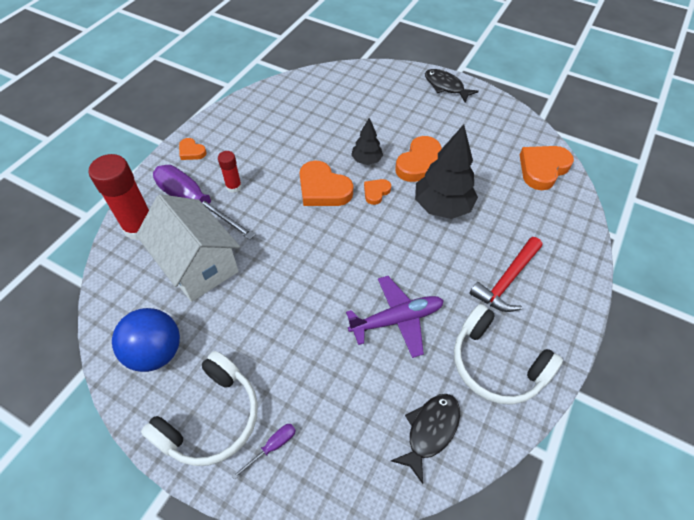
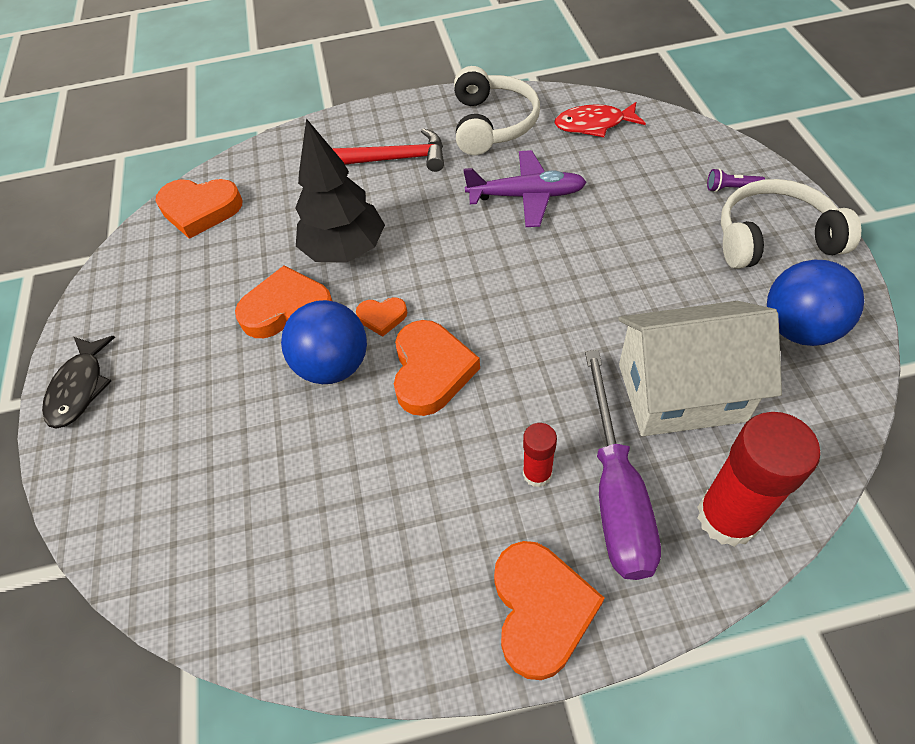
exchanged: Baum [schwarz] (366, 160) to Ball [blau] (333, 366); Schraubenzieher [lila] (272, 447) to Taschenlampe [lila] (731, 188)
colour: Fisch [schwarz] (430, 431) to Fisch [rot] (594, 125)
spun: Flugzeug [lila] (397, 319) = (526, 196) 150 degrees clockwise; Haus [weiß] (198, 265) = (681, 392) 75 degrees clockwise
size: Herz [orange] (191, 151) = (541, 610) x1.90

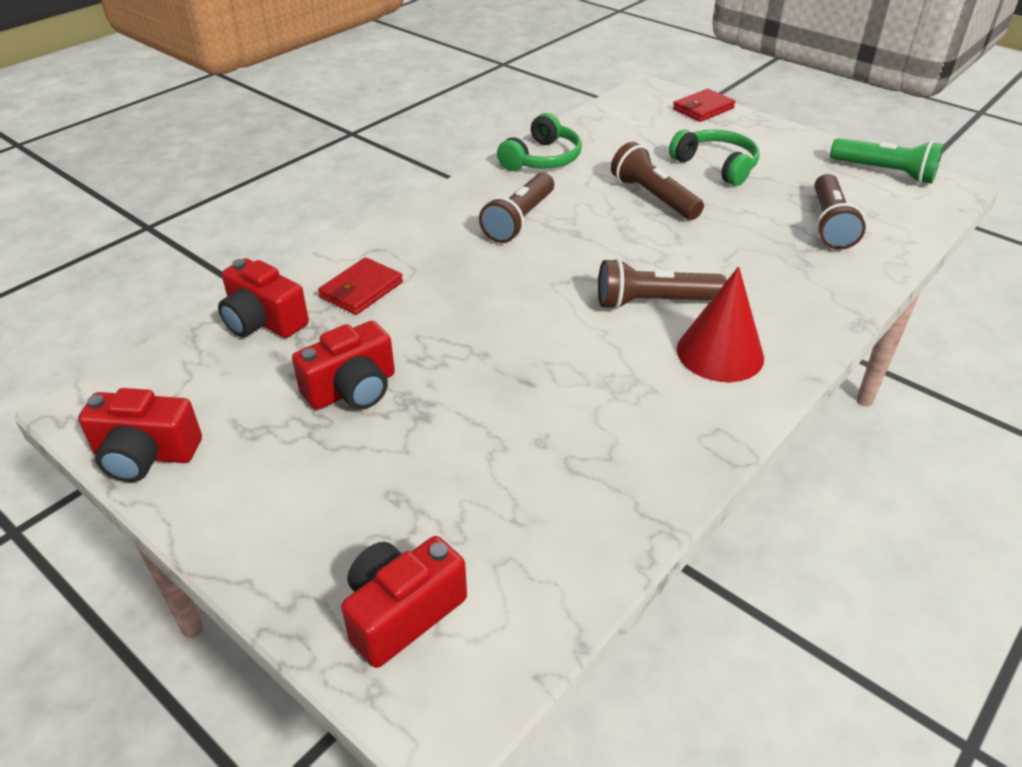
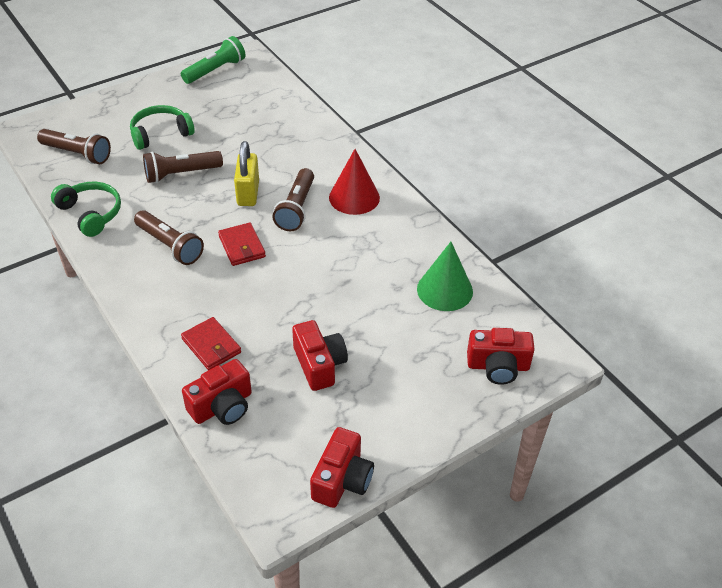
appeared: Vorhängeschloss [gelb] (248, 193); Kegel [grün] (444, 290)
relocated: Taschenlampe [braun] (830, 224) to (77, 154); Geldbörse [rot] (703, 109) to (241, 246)
spun: Kamera [rot] (402, 612) = (498, 366) 60 degrees counterclockwise

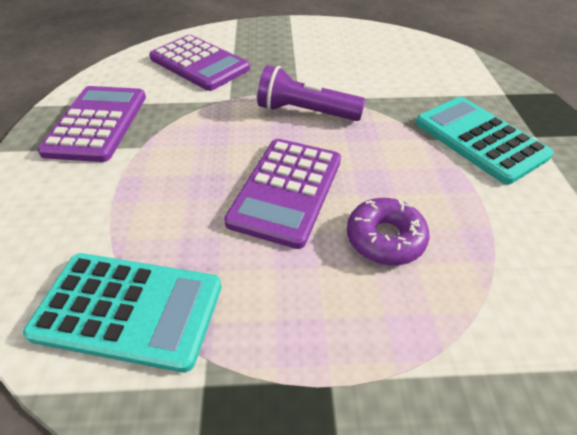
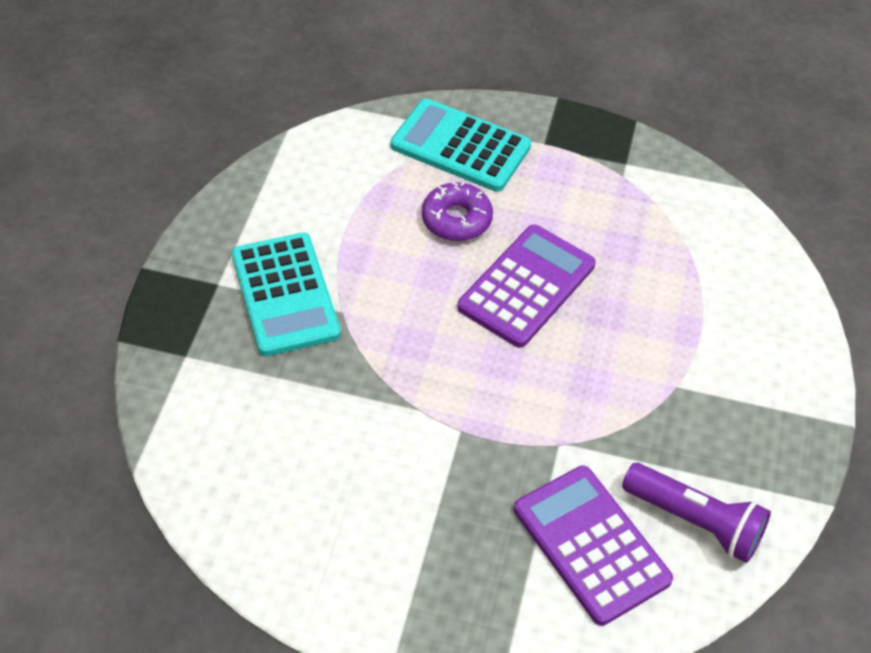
missing: Taschenrechner [lila] (97, 124)
relocated: Taschenrechner [türkis] (129, 310) to (460, 146); Taschenlampe [lila] (305, 112) to (695, 521)

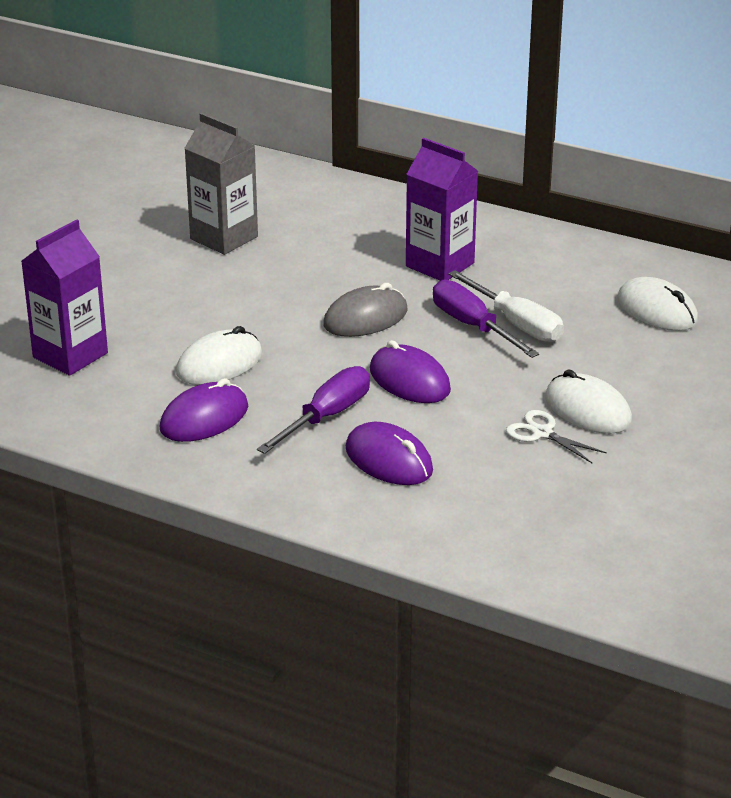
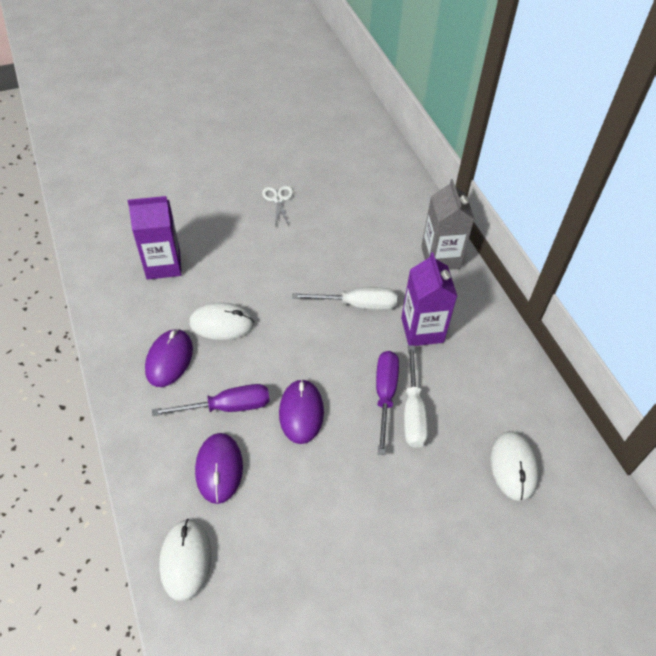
missing: Computermaus [grau] (365, 318)
appeared: Schraubenzieher [weiß] (357, 304)
relocated: Computermaus [weiß] (587, 410) to (186, 560); Schere [weiß] (542, 433) to (278, 199); Getränkekarton [grau] (224, 238) to (440, 257)
spun: Computermaus [lila] (204, 418) = (169, 359) 75 degrees counterclockwise

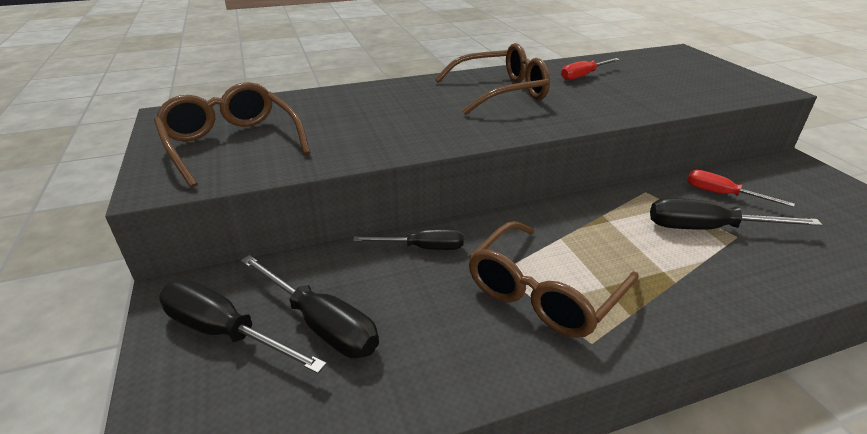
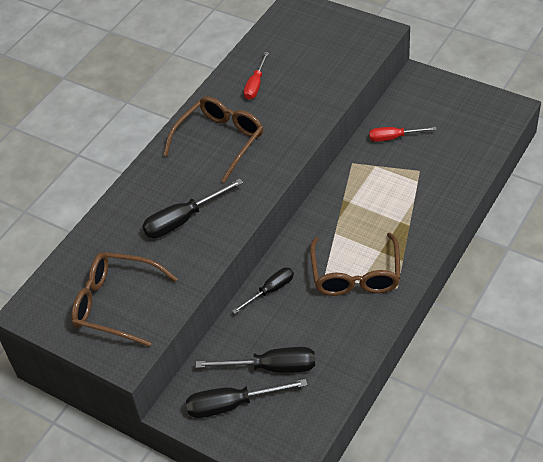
relocated: Schraubenzieher [schwarz] (708, 229) to (183, 220)

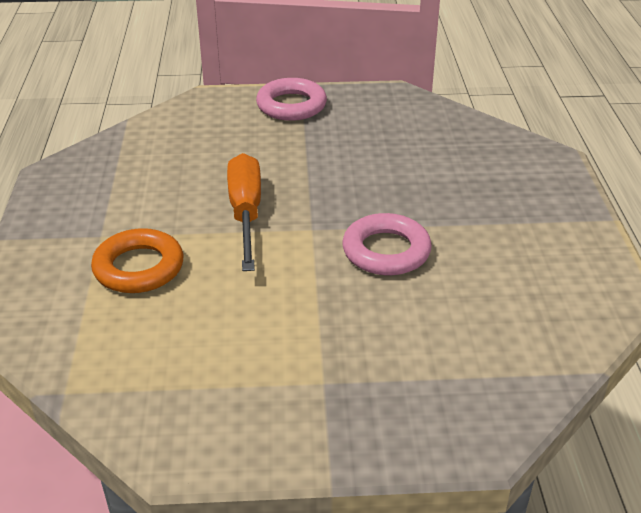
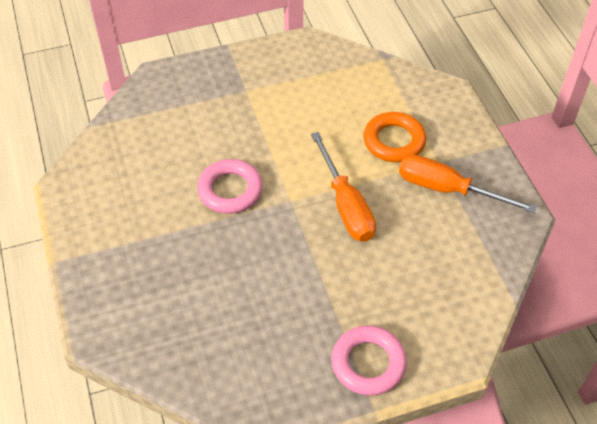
appeared: Schraubenzieher [orange] (447, 189)

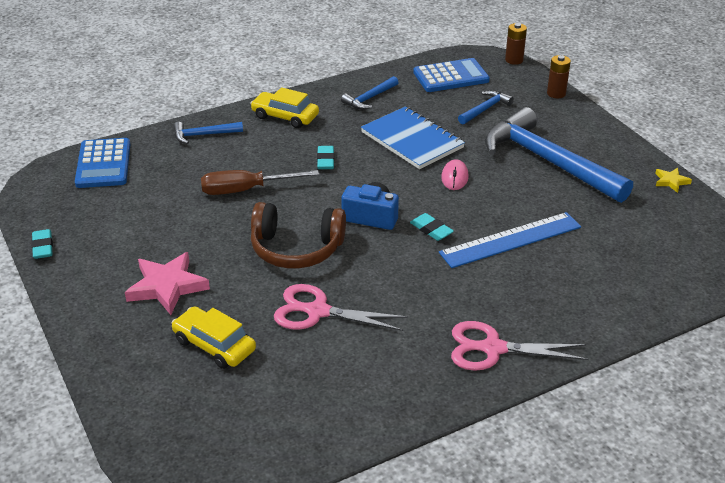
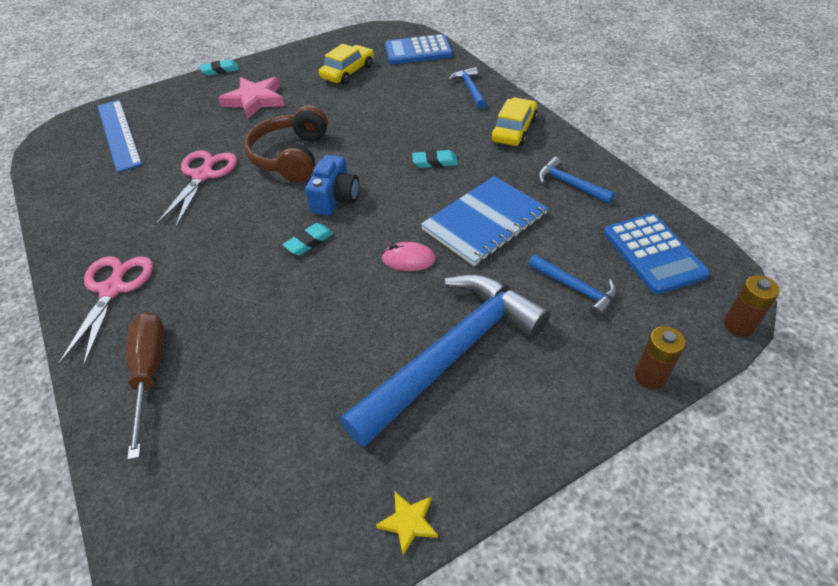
relocated: Lineal [blau] (510, 240) to (118, 134); Schraubenzieher [braun] (246, 190) to (150, 373); Radiergummi [türkis] (42, 247) to (220, 70); Auto [gelb] (214, 345) to (348, 72)

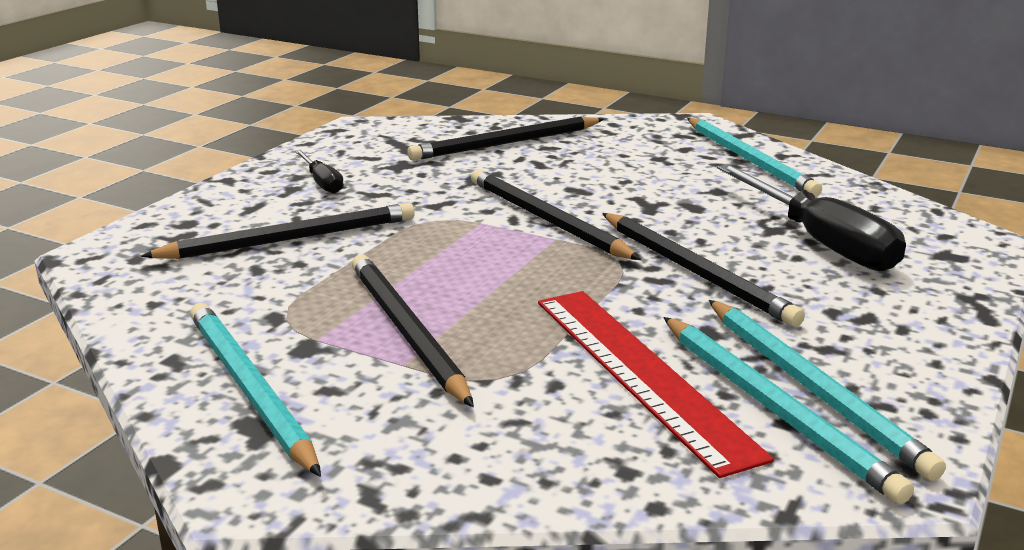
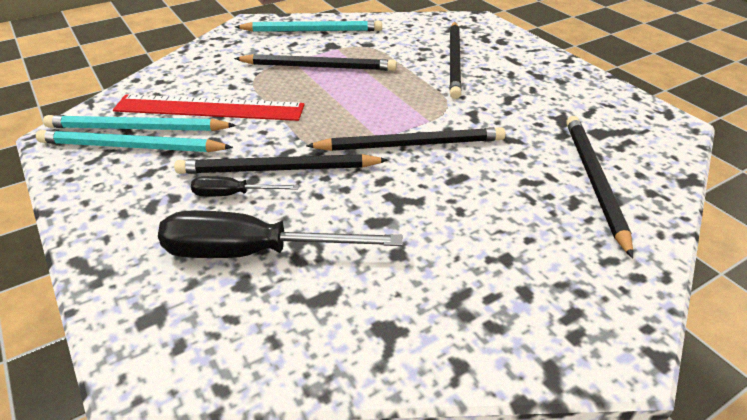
missing: Bleistift [türkis] (748, 160)
relocated: Schraubenzieher [schwarz] (322, 183) to (233, 194)

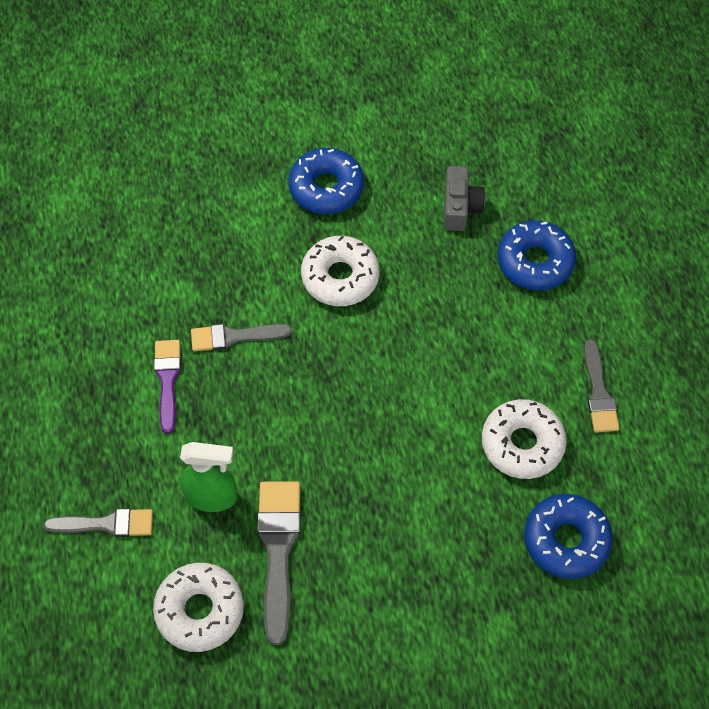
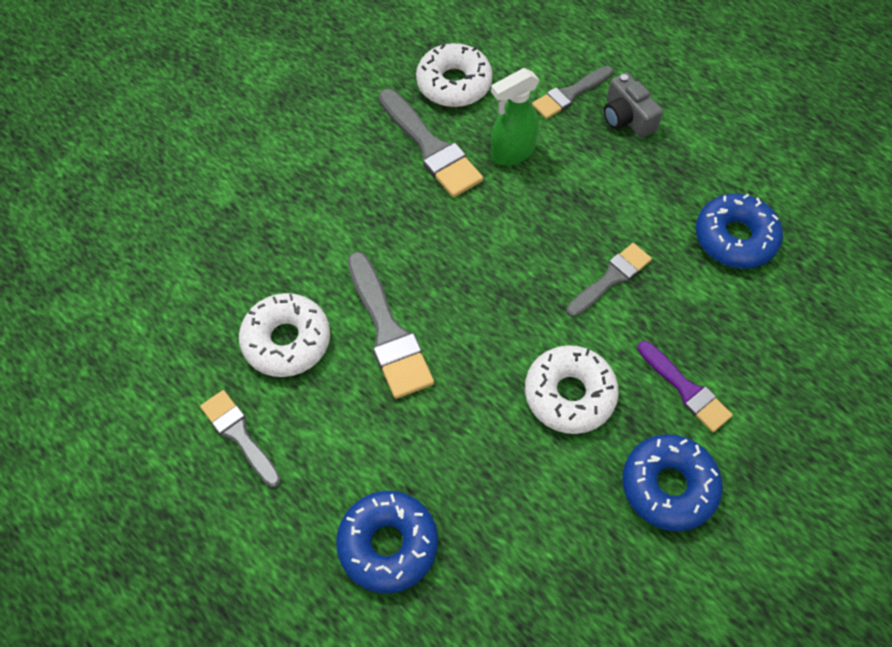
appeared: Pinsel [grau] (388, 332)
relocated: Kamera [grau] (460, 207) to (627, 118); Pinsel [lila] (167, 380) to (686, 389); Donut [blau] (566, 540) to (735, 238)

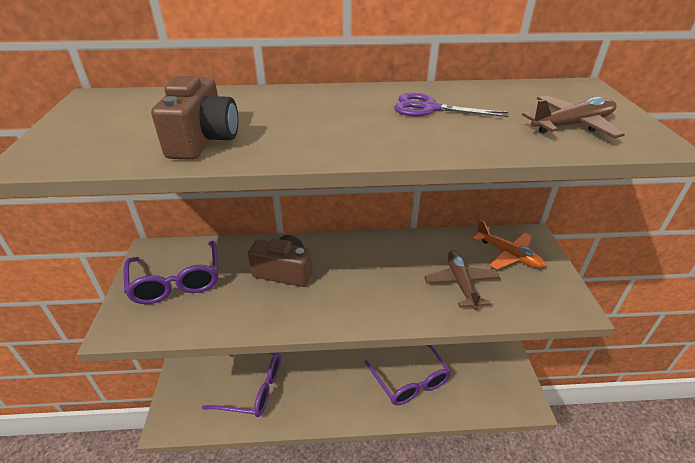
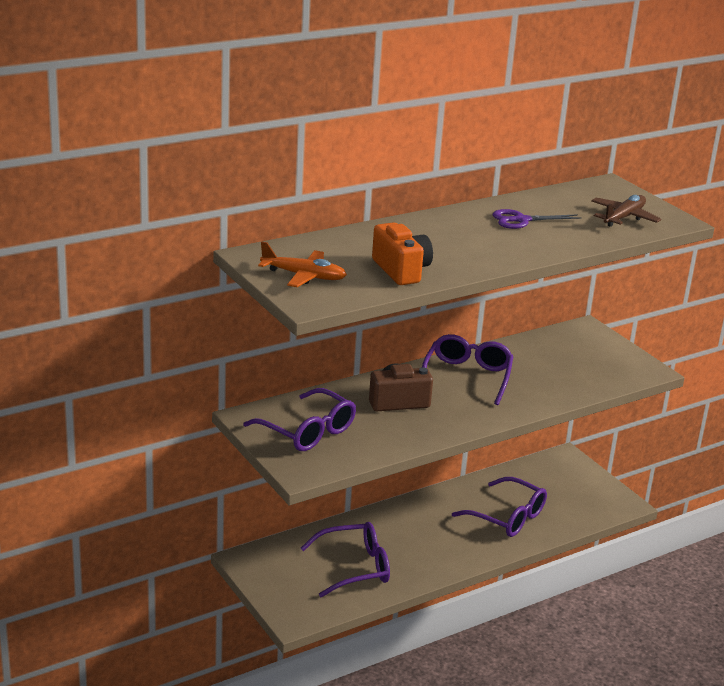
missing: Flugzeug [braun] (461, 283)
appeared: Brille [lila] (467, 377)
relocated: Flugzeug [orange] (508, 255) to (304, 276)
colour: Kamera [braun] (203, 140) to Kamera [orange] (401, 270)

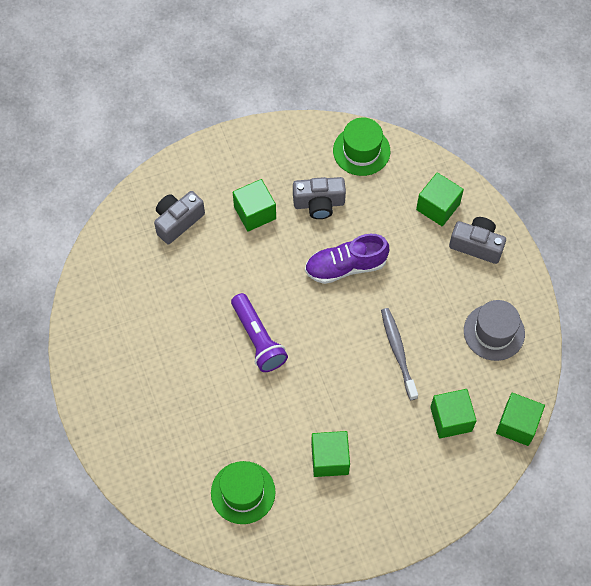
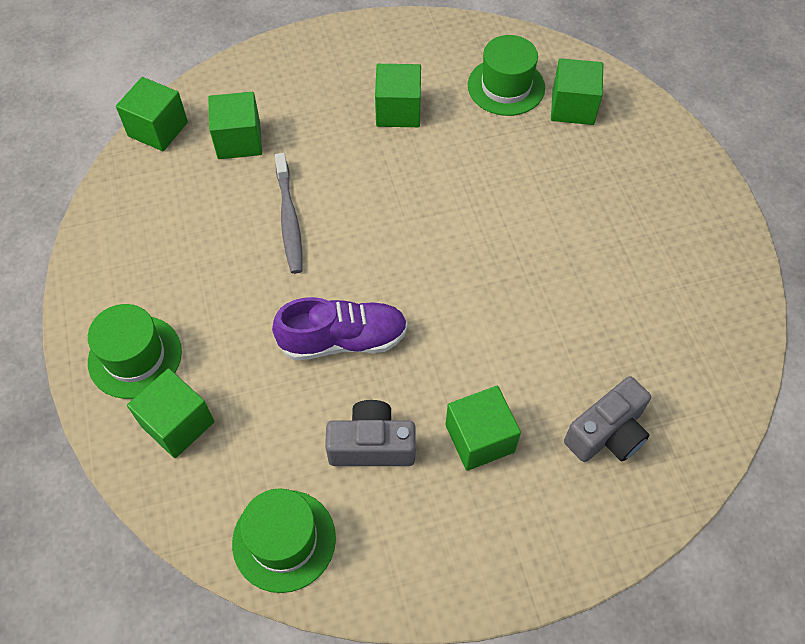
missing: Taschenlampe [lila] (258, 339); Hut [grau] (494, 332)
appeared: Kubus [grün] (573, 107)
exchanged: Kamera [grau] (476, 245) to Hut [grün] (135, 356)

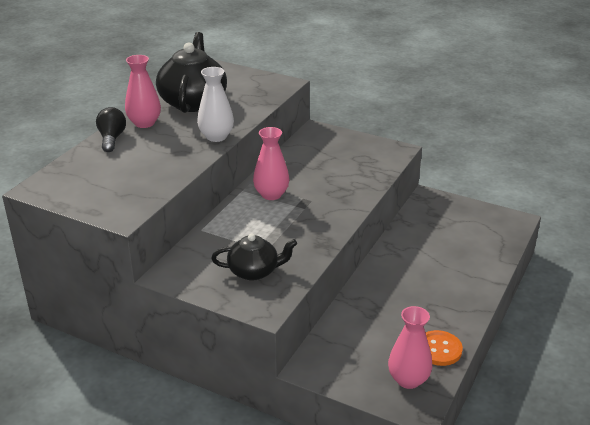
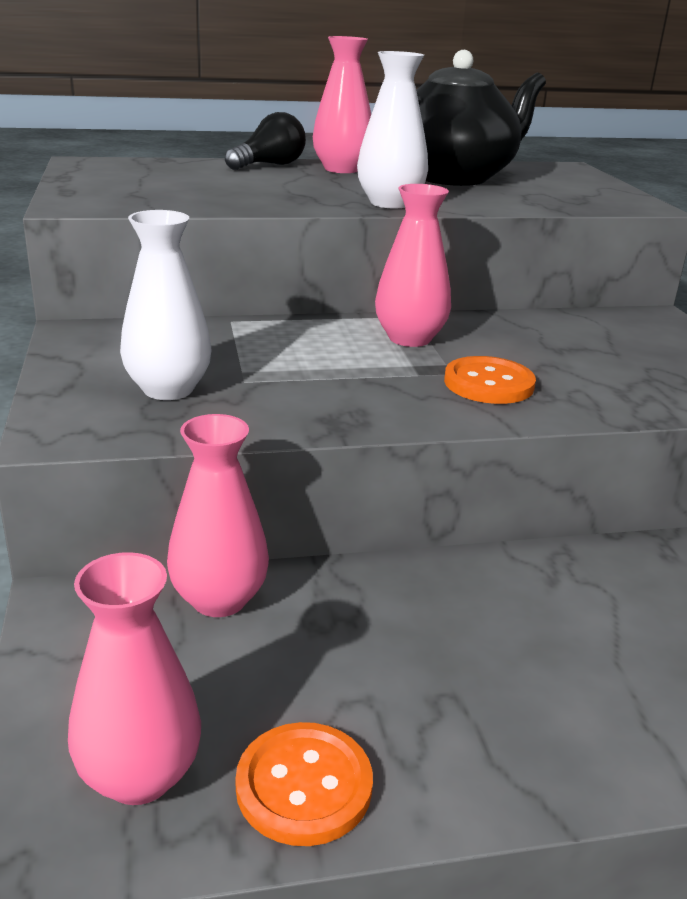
appeared: Vase [rosa] (219, 599); Knopf [orange] (488, 383)
exchanged: Teekanne [schwarz] (254, 271) to Vase [weiß] (168, 389)

